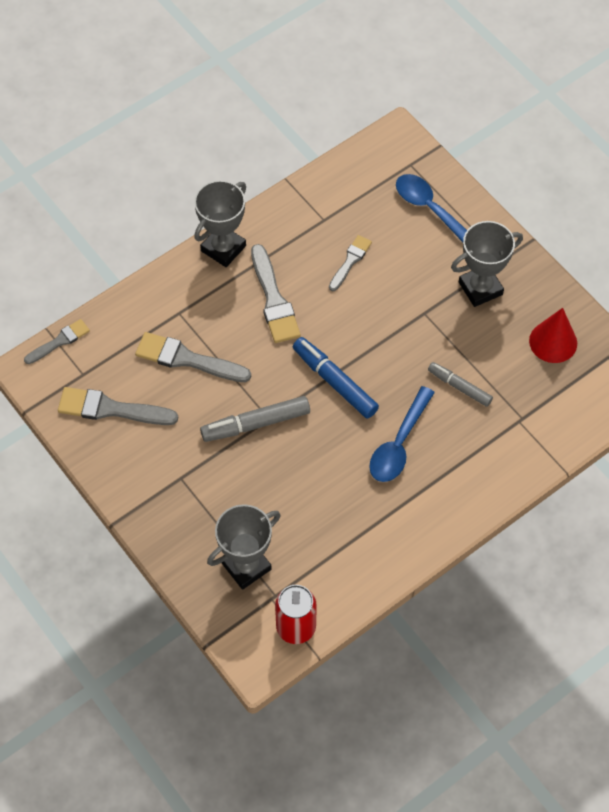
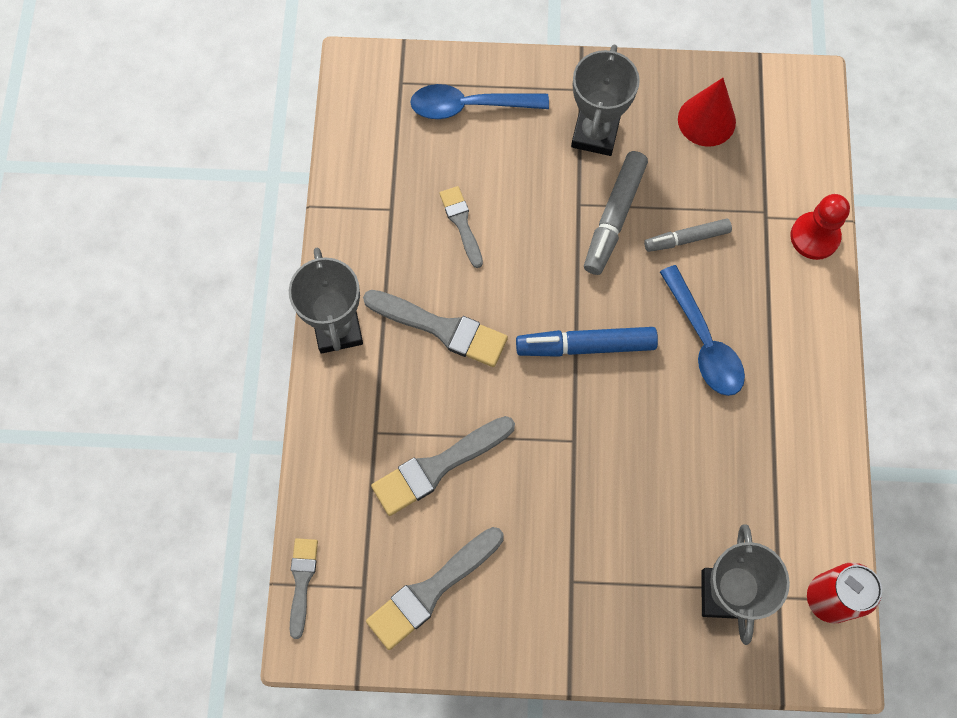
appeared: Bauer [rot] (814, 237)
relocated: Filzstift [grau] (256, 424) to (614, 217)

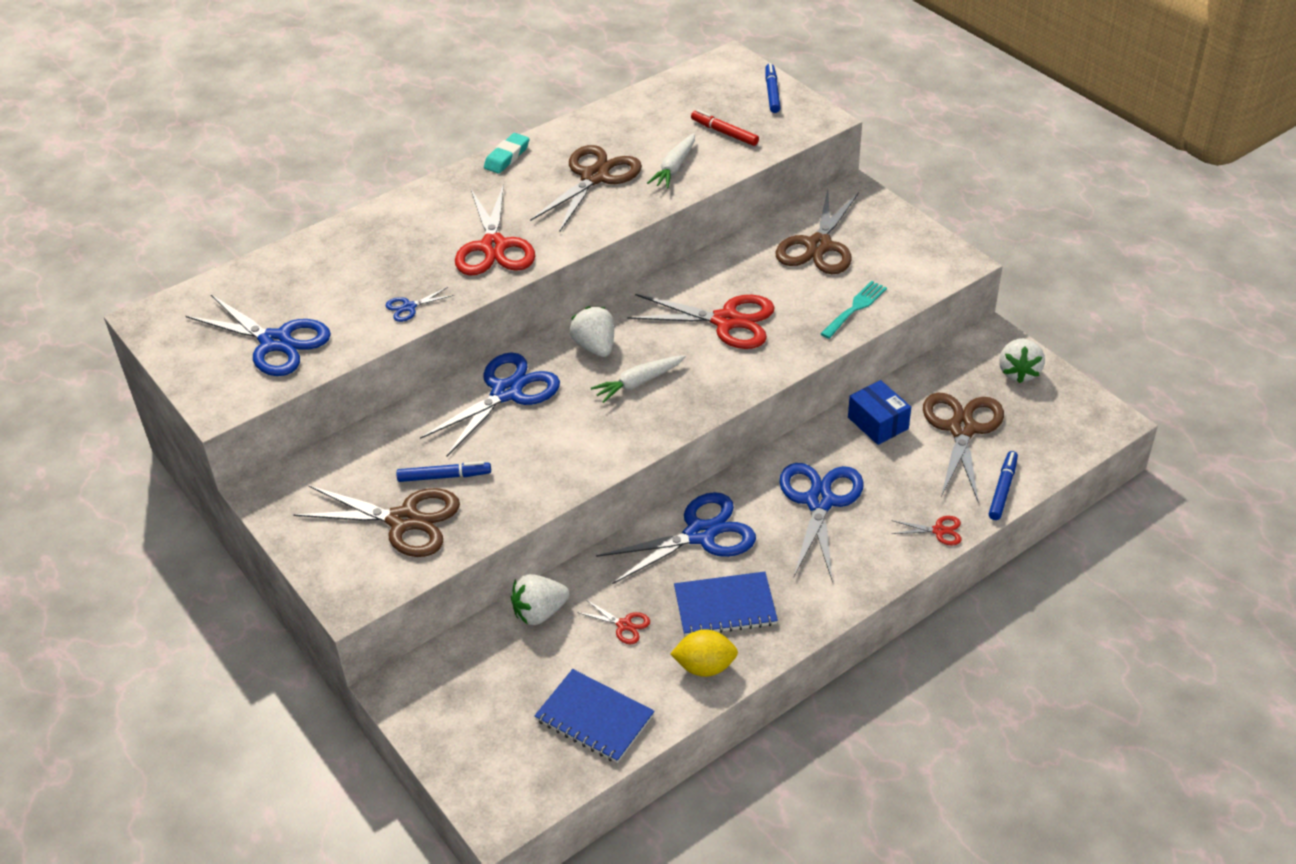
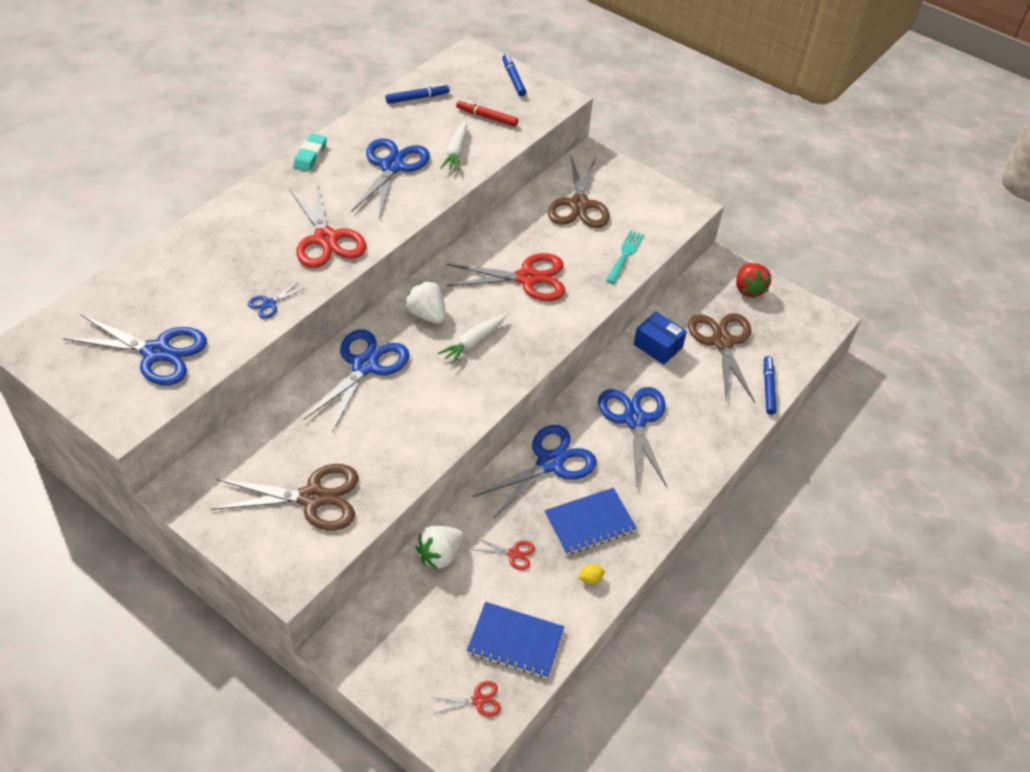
relocated: Filzstift [blau] (444, 476) to (417, 98); Schere [rot] (939, 531) to (478, 700)
colour: Schere [braun] (594, 177) to Schere [blau] (392, 166); Erdbeere [weiß] (1018, 372) to Erdbeere [rot] (748, 289)
size: Zitrone [gelb] (705, 667) = (590, 578) x0.50

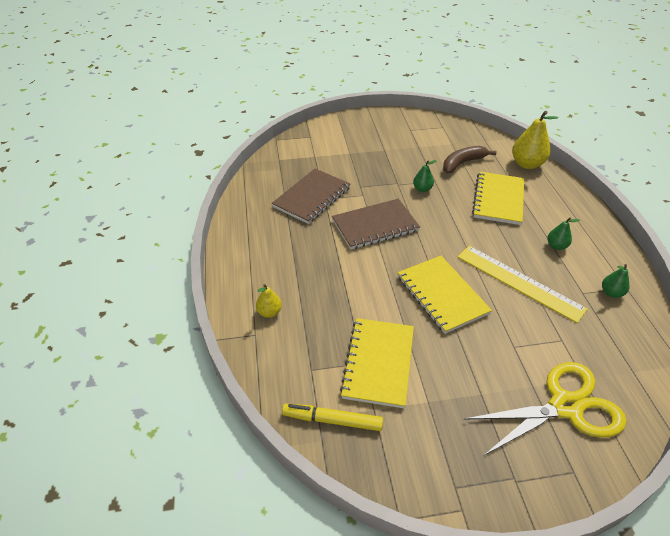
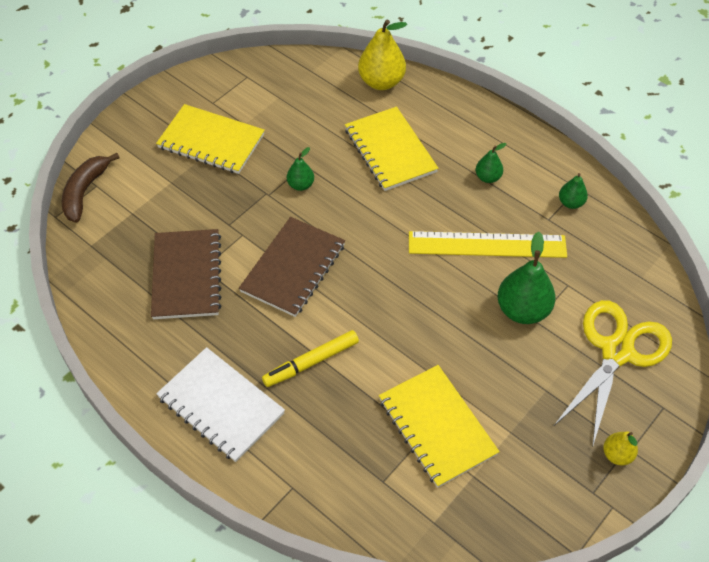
appeared: Notizbuch [weiß] (220, 406); Birne [grün] (522, 310)
relocated: Banane [braun] (462, 163) to (85, 192); Notizbuch [gelb] (441, 295) to (211, 141); Filzstift [gelb] (332, 420) to (311, 362); Birne [gelb] (269, 312) to (617, 455)

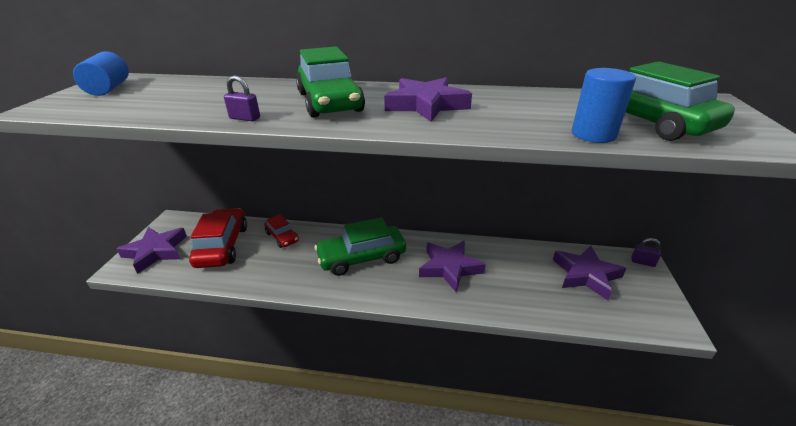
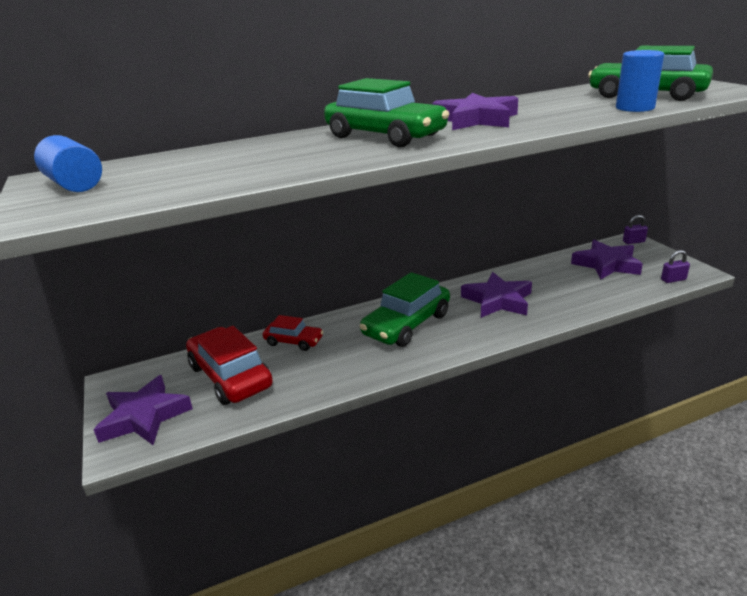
relocated: Vorhängeschloss [lila] (245, 118) to (673, 280)

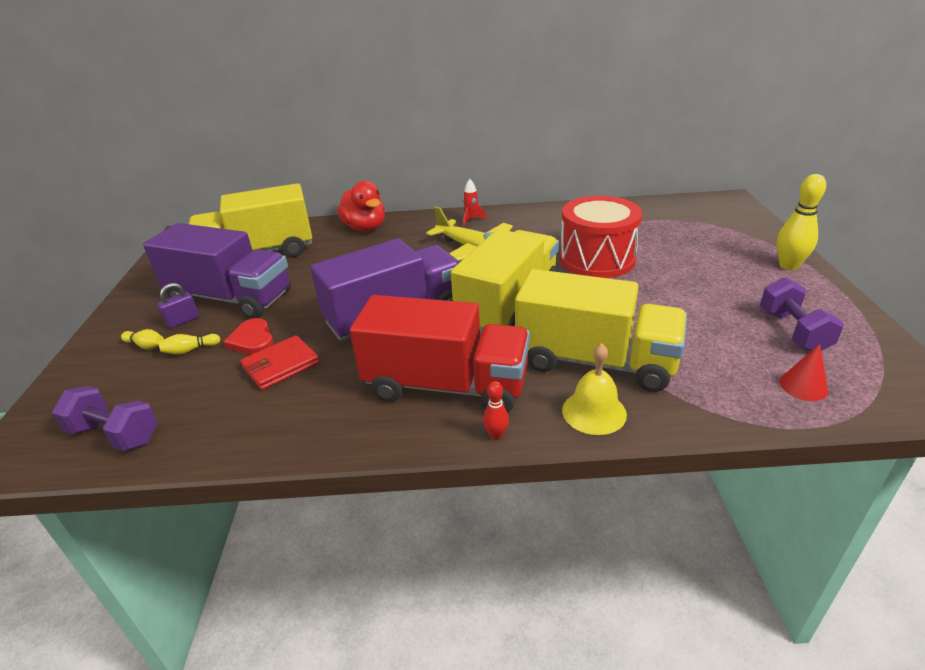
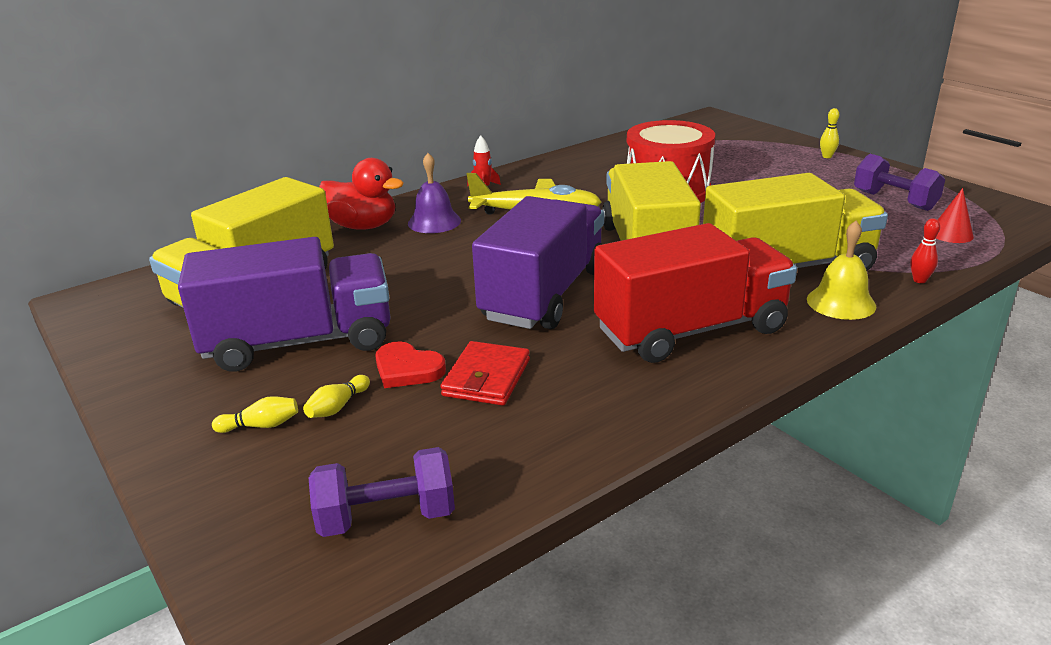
missing: Vorhängeschloss [lila] (183, 321)
appeared: Glocke [lila] (434, 222)
relocated: Bowlingkegel [rot] (496, 435) to (919, 280)
size: Bowlingkegel [gelb] (788, 266) = (827, 156) x0.52

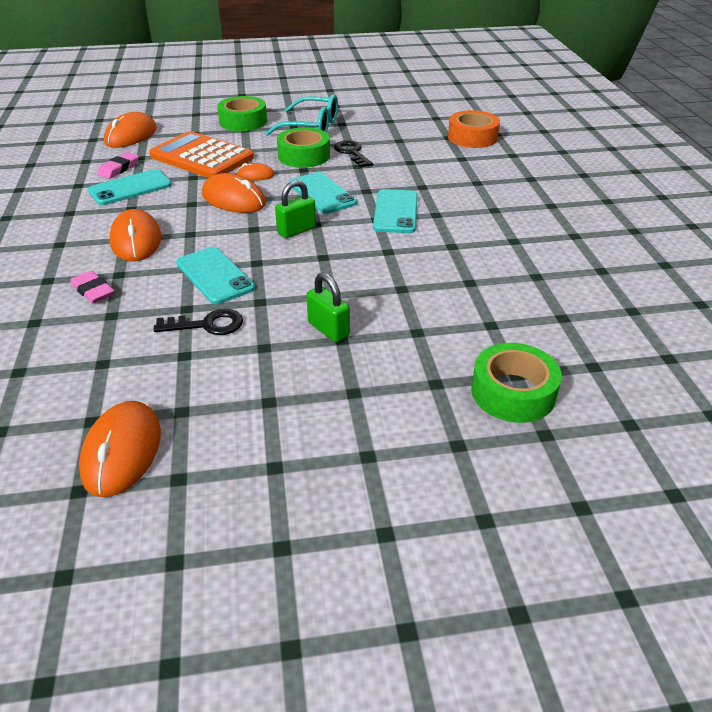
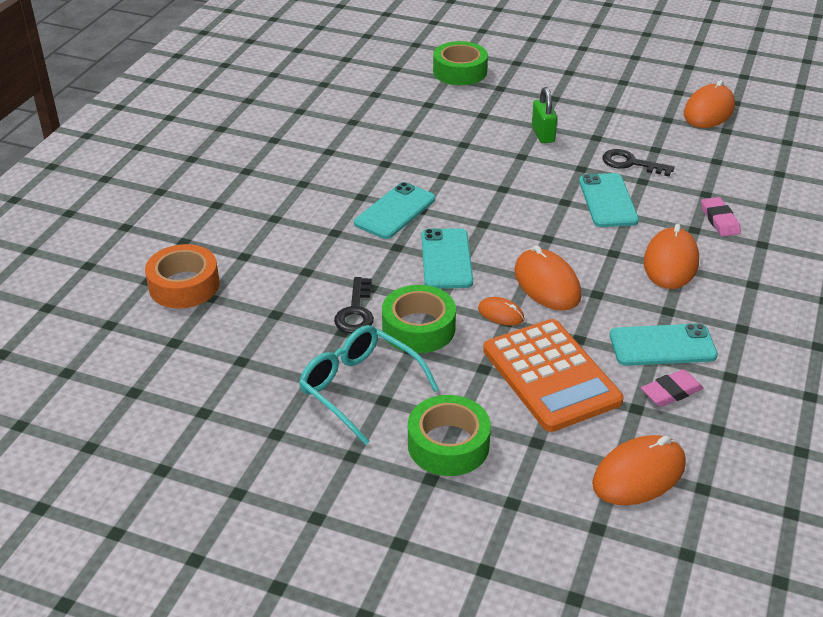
missing: Vorhängeschloss [grün] (296, 230)

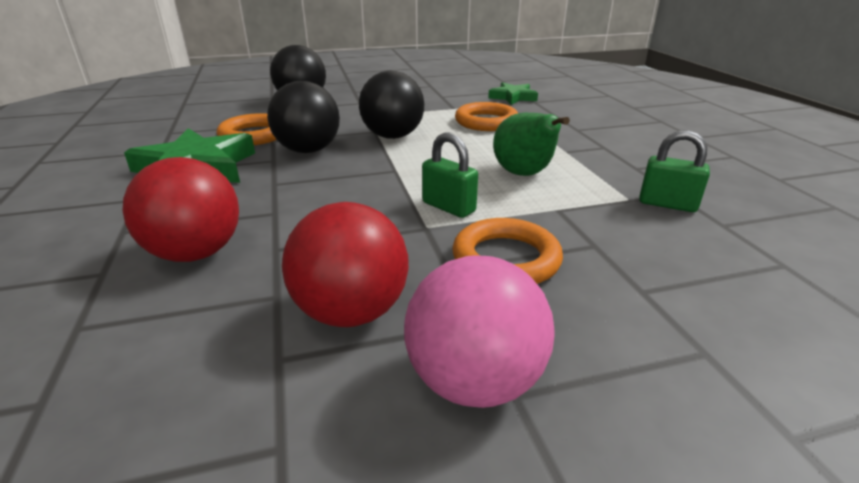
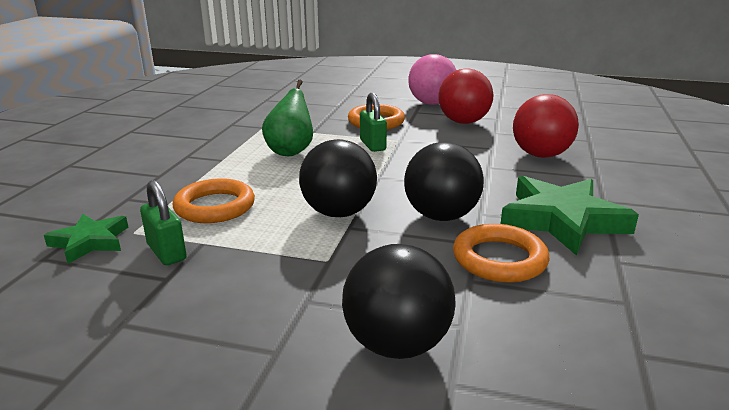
relocated: Vorhängeschloss [grün] (667, 204) to (167, 252)

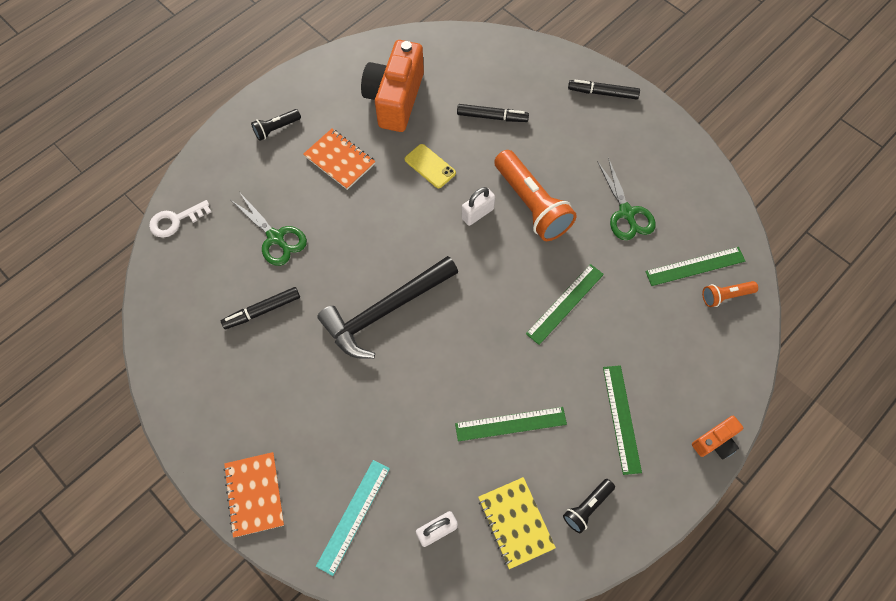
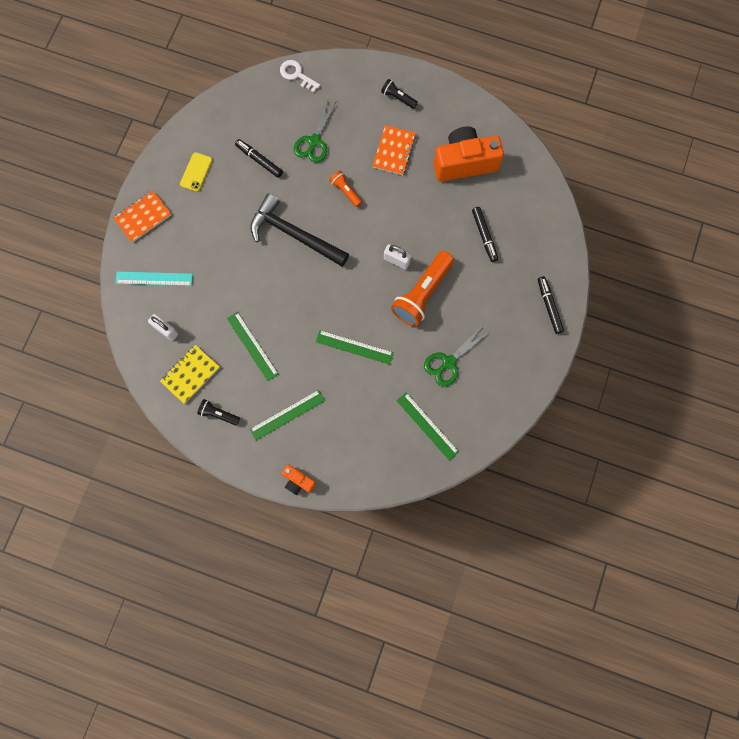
relocated: Handy [gelb] (430, 166) to (196, 172); Taschenlampe [orange] (725, 296) to (345, 191)

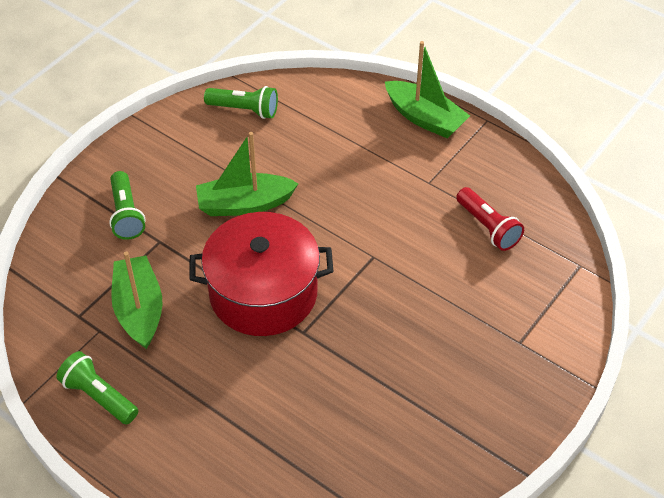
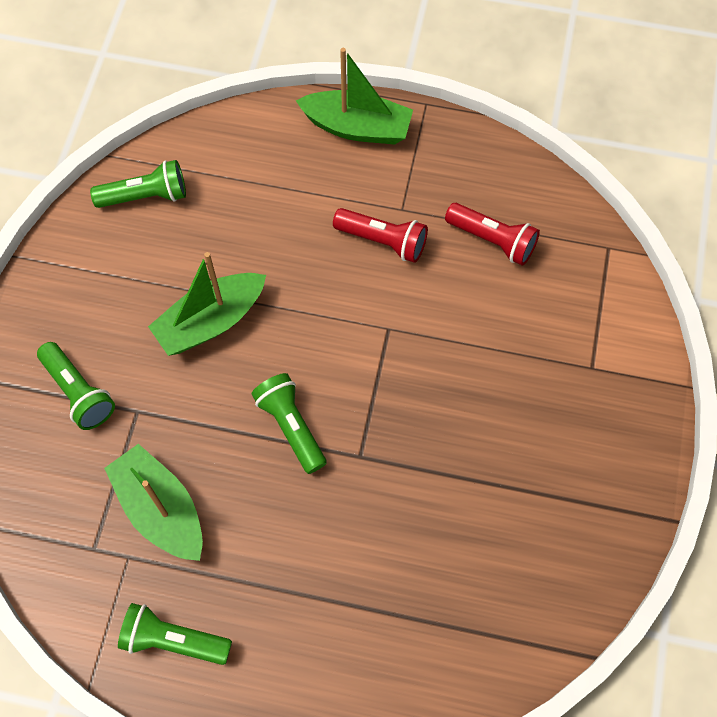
appeared: Taschenlampe [rot] (383, 241)
exchanged: Kochtopf [rot] (263, 293) to Taschenlampe [grün] (291, 427)

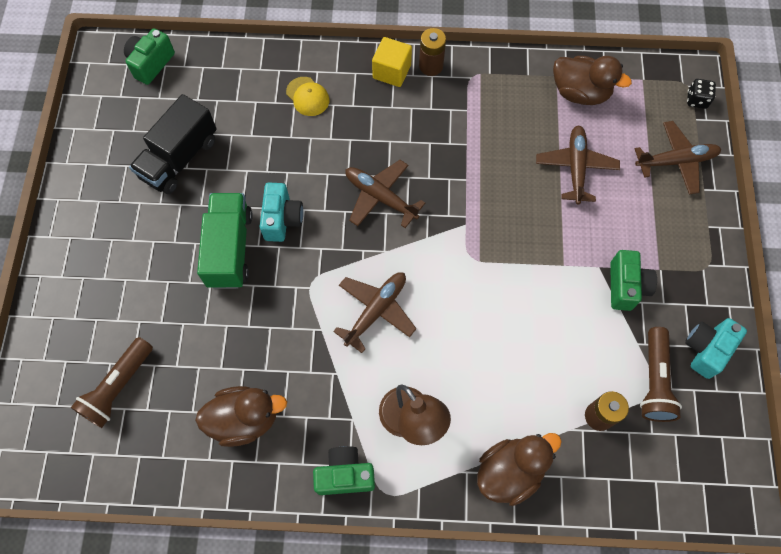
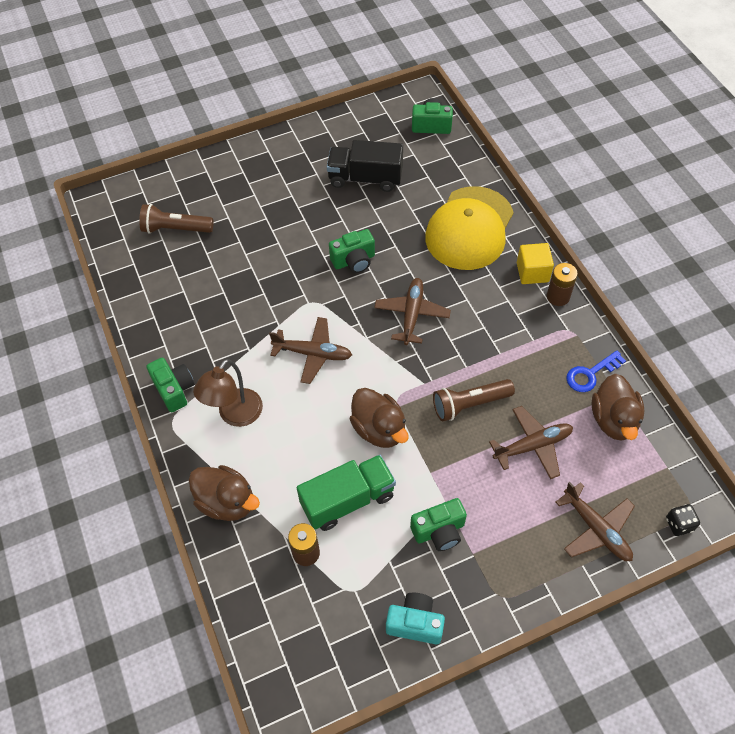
appeared: Schlüssel [blau] (590, 374)
relocated: Lastwagen [grün] (230, 249) to (347, 500); Ente [braun] (245, 419) to (379, 429); Taschenlampe [braun] (654, 381) to (469, 404)
colour: Kamera [türkis] (282, 219) to Kamera [grün] (354, 261)
size: Kappe [gelb] (307, 96) = (469, 228) x2.47

